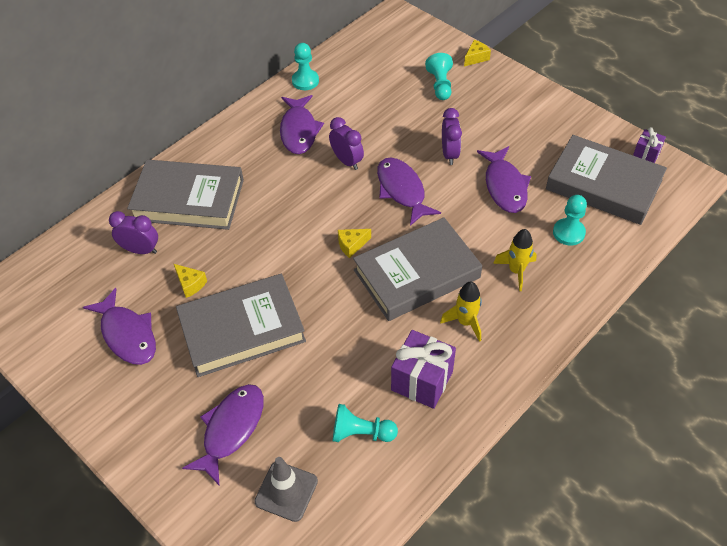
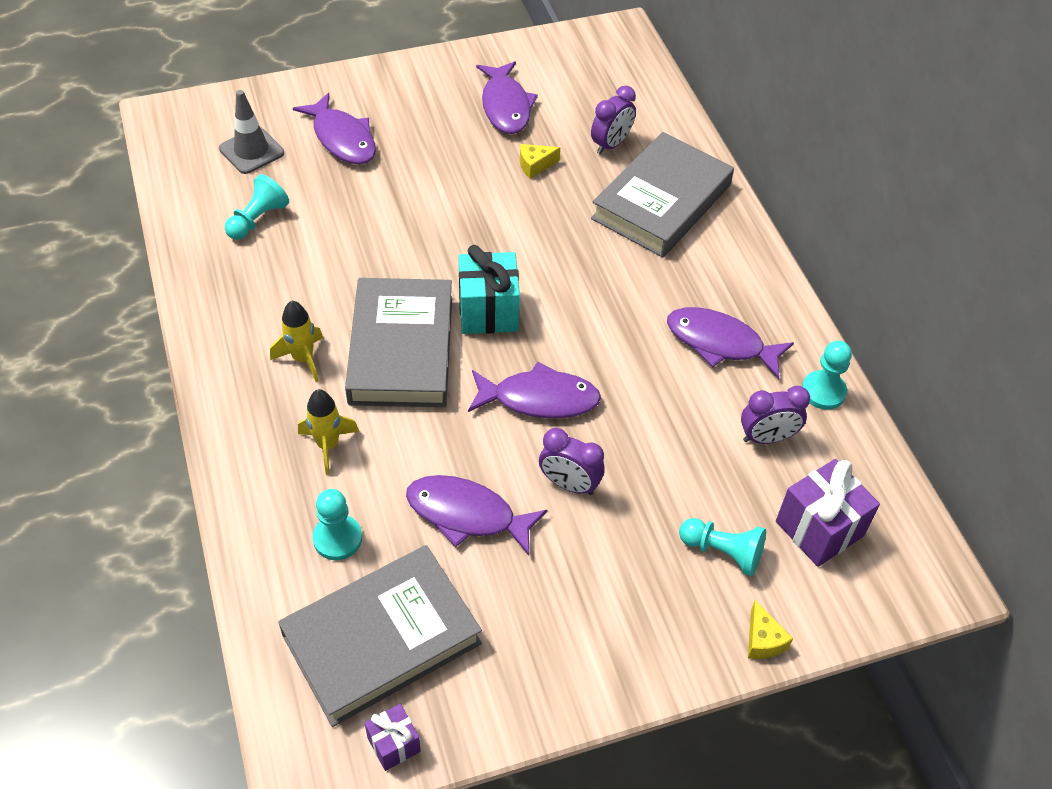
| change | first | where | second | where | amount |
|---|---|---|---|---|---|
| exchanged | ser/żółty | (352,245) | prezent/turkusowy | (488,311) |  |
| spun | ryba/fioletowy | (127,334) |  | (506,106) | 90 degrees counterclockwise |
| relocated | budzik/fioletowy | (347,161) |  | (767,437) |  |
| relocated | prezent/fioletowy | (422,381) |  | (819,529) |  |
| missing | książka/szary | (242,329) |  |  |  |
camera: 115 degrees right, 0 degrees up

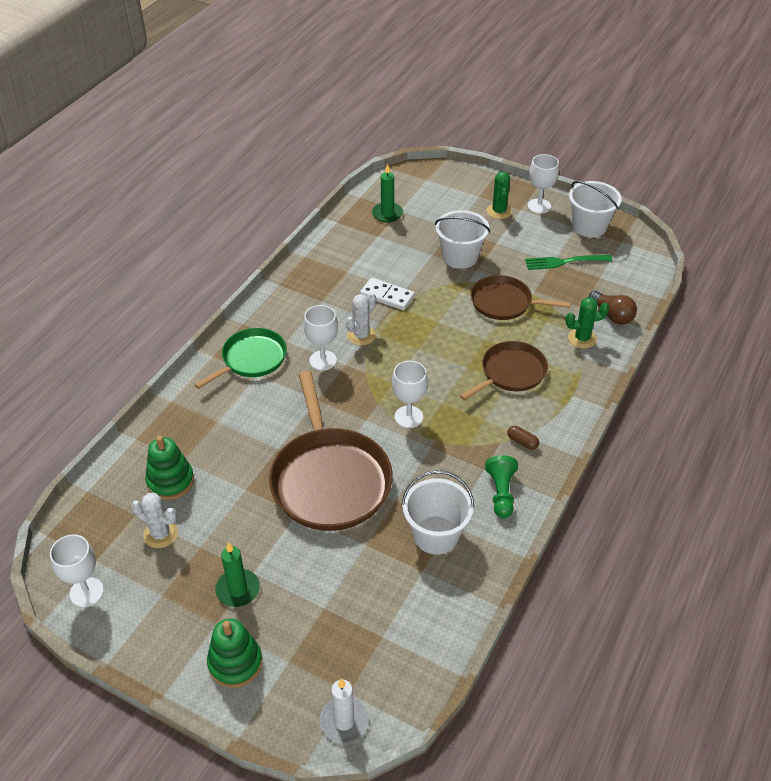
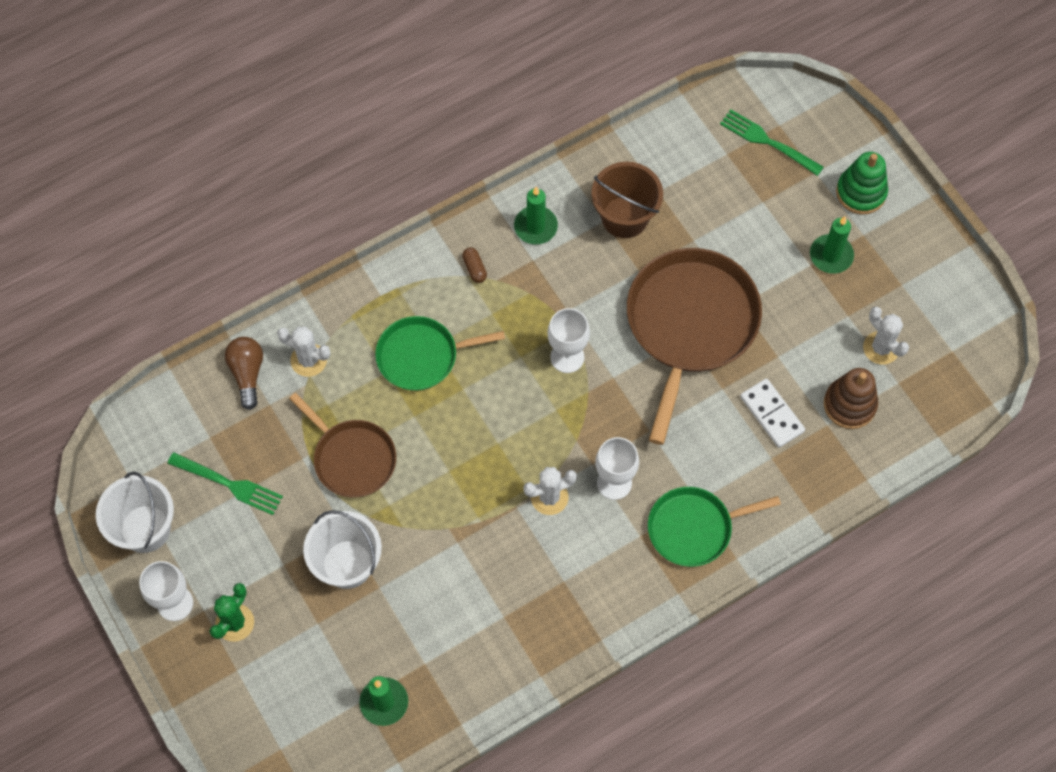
| change | first | where | second | where | amount |
|---|---|---|---|---|---|
| colour | kaktus/zielony | (582,338) | kaktus/biały | (308,360) |  |
| colour | patelnia/brązowy | (510,373) | patelnia/zielony | (422,356) |  |
| exchanged | pionek/zielony | (501,493) | świeca/zielony | (535,227) |  |
| colour | wiadro/biały | (436,535) | wiadro/brązowy | (624,217) |  |
| appeared |  |  | widelec/zielony | (767,142) |  |
| relocated | kostka domina/biały | (387,296) |  | (771,414) |  |
| colour | zabawka nakładanka/zielony | (170,481) | zabawka nakładanka/brązowy | (849,405) |  |
| missing | kielich/biały | (86,592) |  |  |  |
| missing | świeca/biały | (344,721) |  |  |  |
camera: 150 degrees left, 20 degrees up

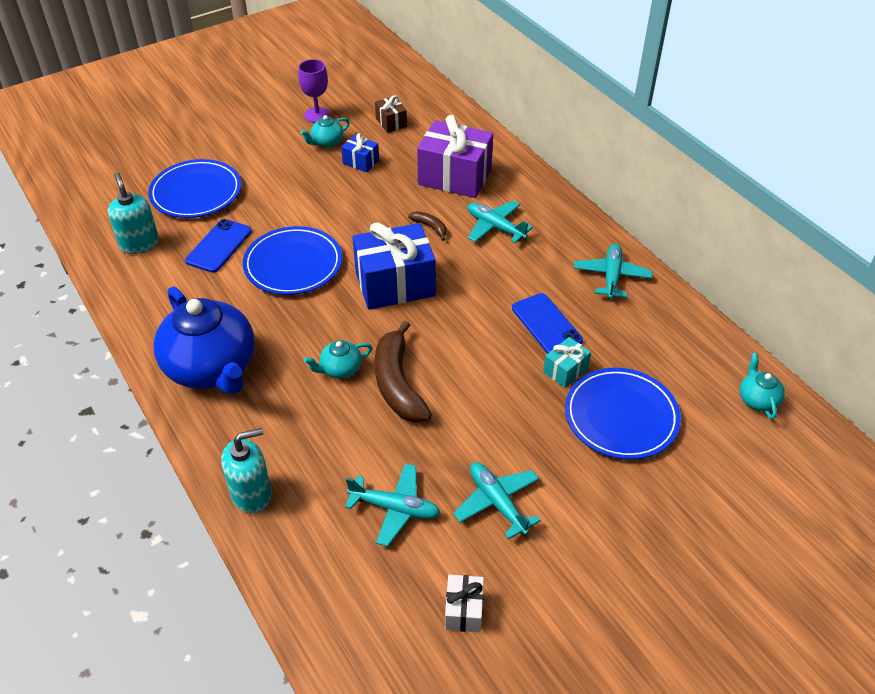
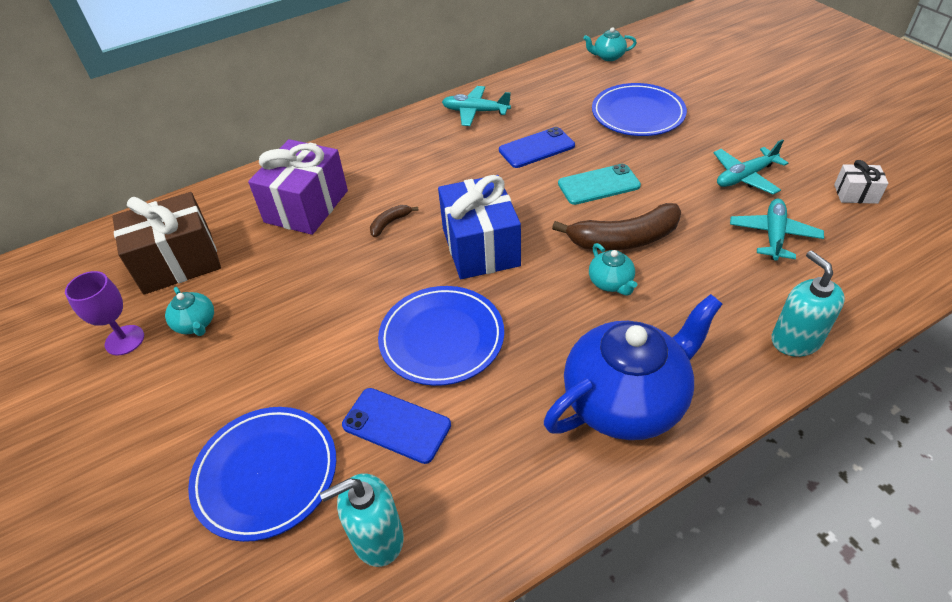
| change | first | where | second | where | amount |
|---|---|---|---|---|---|
| size | prezent/brązowy | (391,122) |  | (178,262) | x2.10 |
| appeared |  |  | telefon/turkusowy | (598,185) |  |
| missing | prezent/niebieski | (361,162) |  |  |  |
| missing | samolot/turkusowy | (495,227) |  |  |  |
| missing | prezent/turkusowy | (565,370) |  |  |  |
camera: 85 degrees left, 0 degrees up

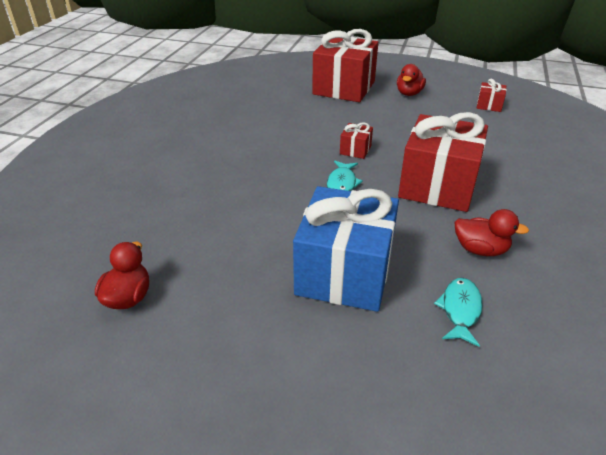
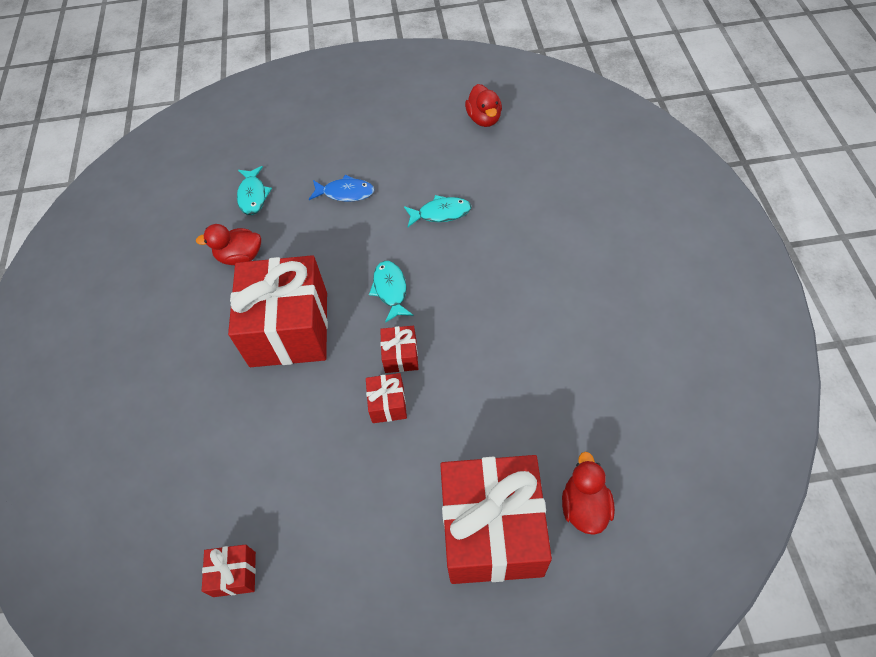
| change | first | where | second | where | amount |
|---|---|---|---|---|---|
| exchanged | prezent/niebieski | (344,272) | ryba/niebieski | (345,193) |  |
| appeared |  |  | prezent/czerwony | (388,404) |  |
| appeared |  |  | ryba/turkusowy | (441,213) |  |
| relocated | kaczka/czerwony | (409,93) |  | (584,506) |  |
camera: 160 degrees right, 20 degrees up

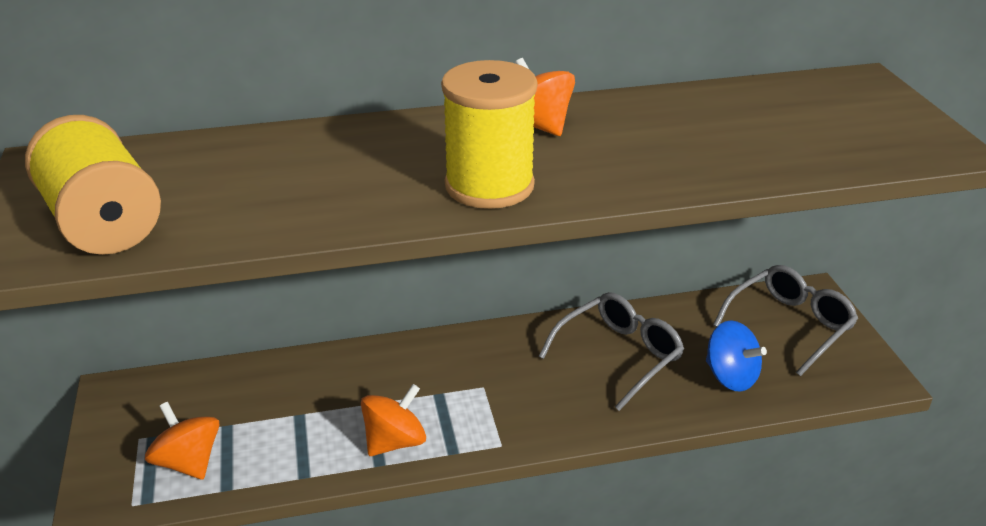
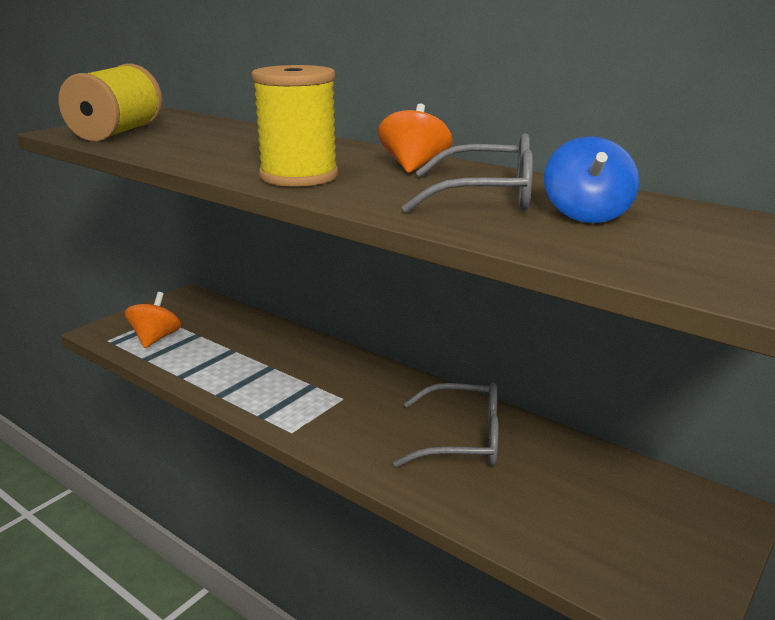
| change | first | where | second | where | amount |
|---|---|---|---|---|---|
| relocated | okulary/szary | (790,325) |  | (487,196) |  |
| relocated | bączek/niebieski | (730,376) |  | (586,215) |  |
| missing | bączek/pomarańczowy | (395,441) |  |  |  |
camera: 50 degrees right, 10 degrees down

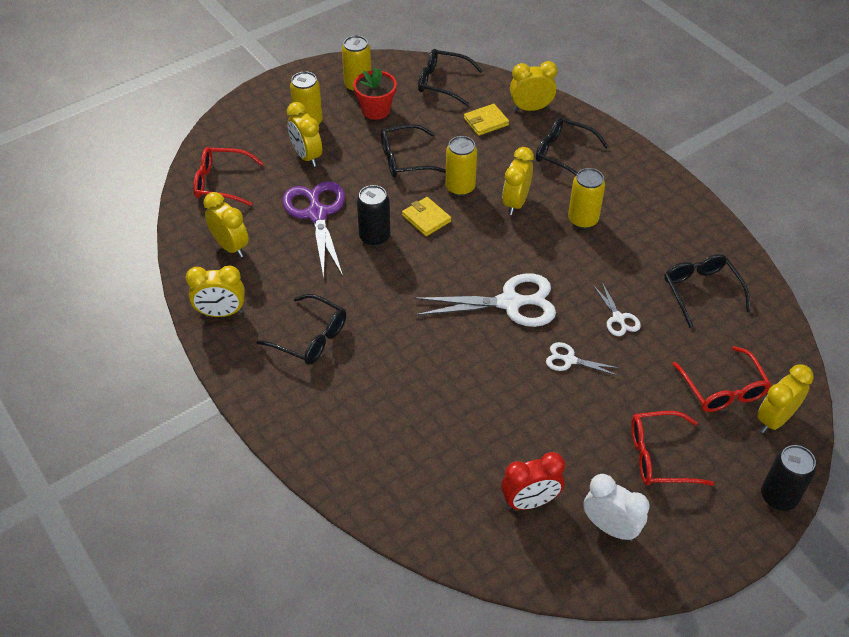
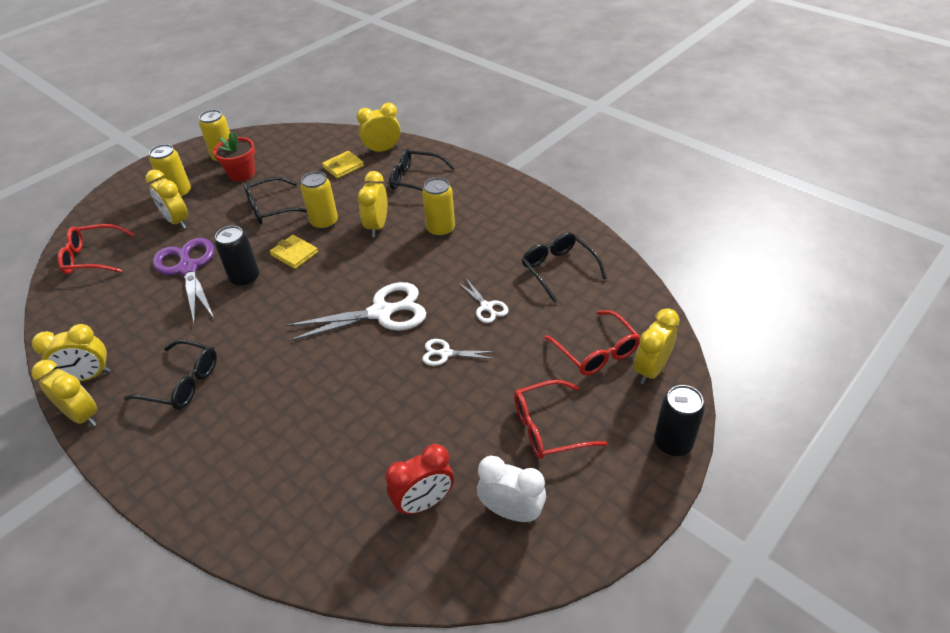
| change | first | where | second | where | amount |
|---|---|---|---|---|---|
| relocated | budzik/żółty | (230,246) |  | (83,415) |  |
| missing | okulary/czarny | (442,82) |  |  |  |
camera: 10 degrees left, 5 degrees down

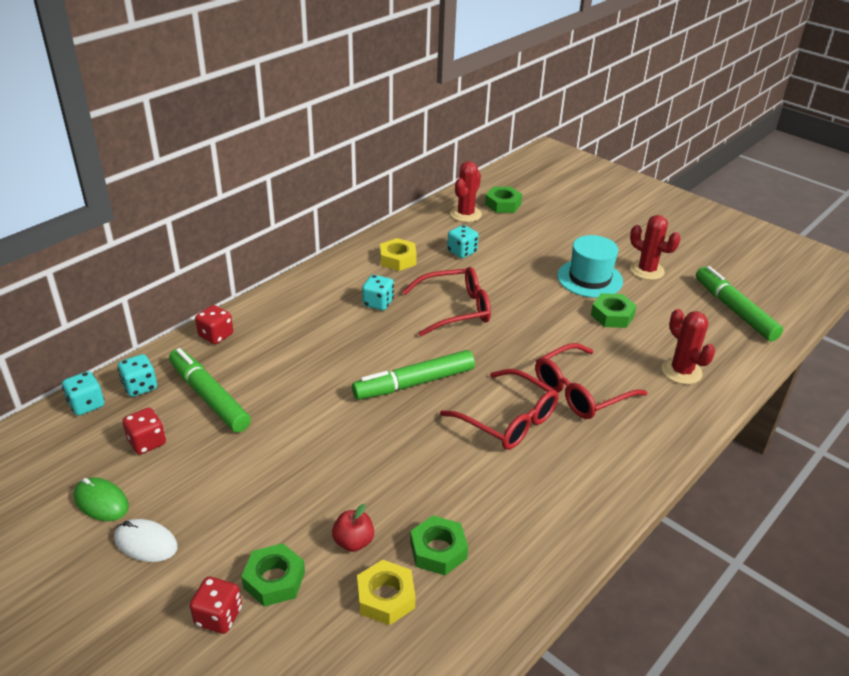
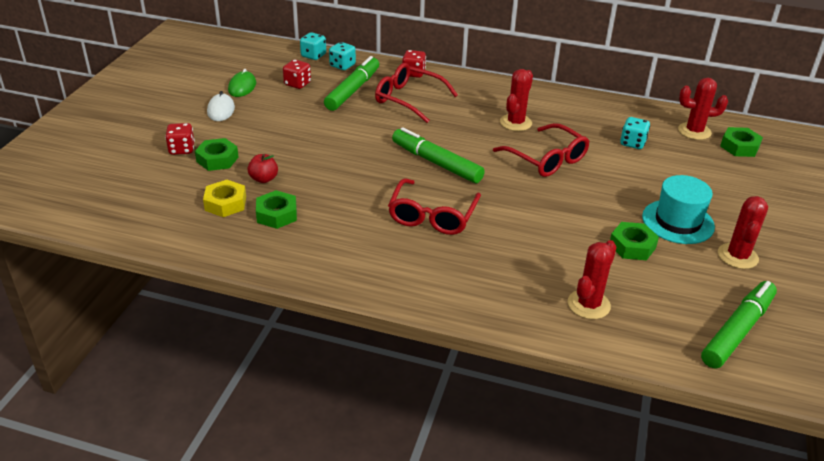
| change | first | where | second | where | amount |
|---|---|---|---|---|---|
| relocated | okulary/czerwony | (581,391) |  | (409,99) |  |
| exchanged | kostka do gry/turkusowy | (378,303) | kaktus/czerwony | (515,123) |  |
| missing | nakrętka/żółty | (398,259) |  |  |  |
camera: 65 degrees right, 0 degrees up

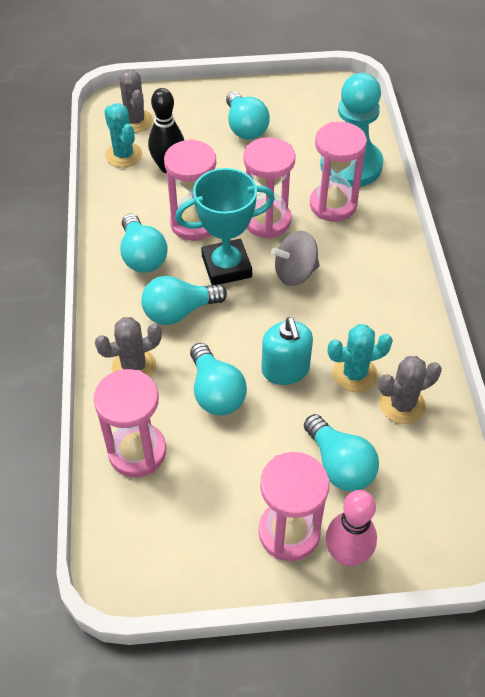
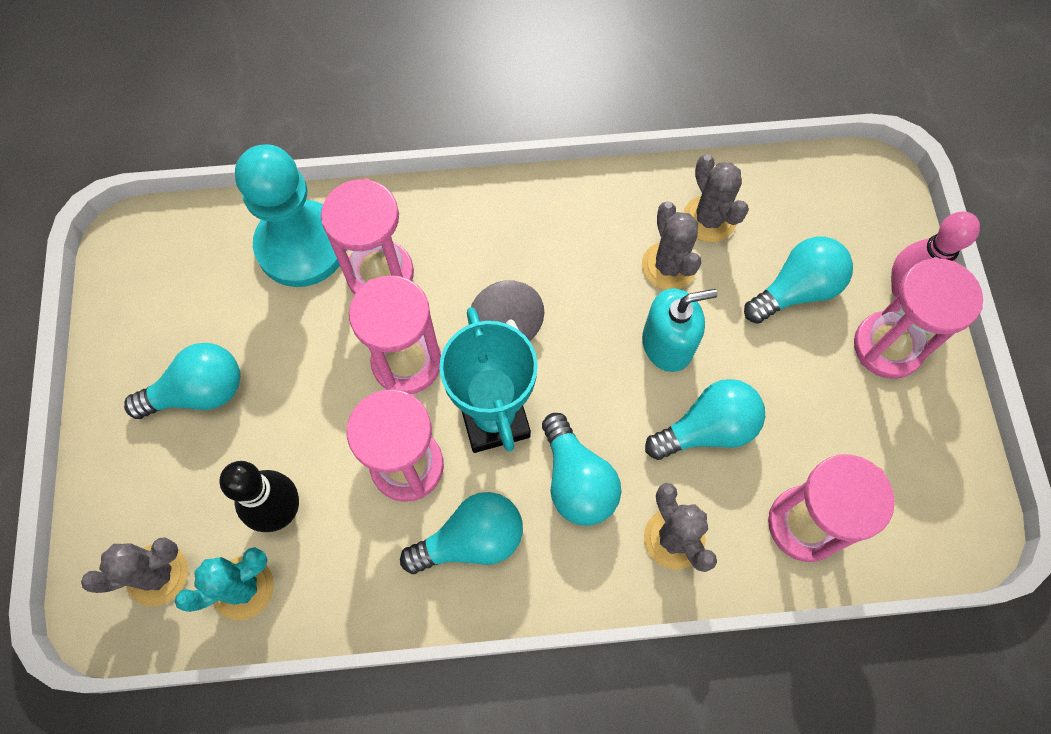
| change | first | where | second | where | amount |
|---|---|---|---|---|---|
| colour | kaktus/turkusowy | (354,374) | kaktus/szary | (669,266) |  |
camera: 90 degrees left, 15 degrees up

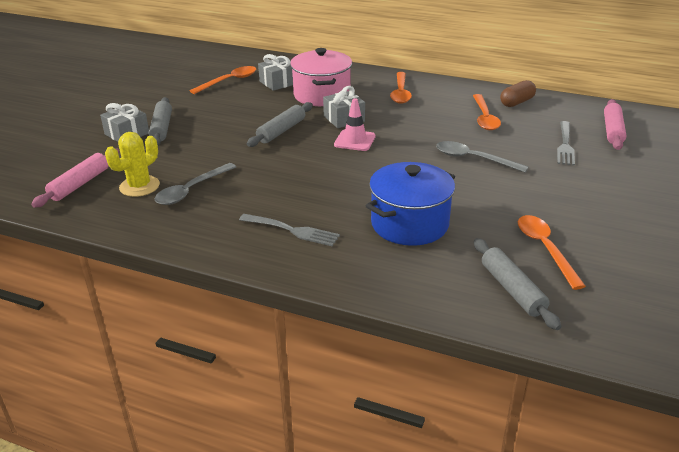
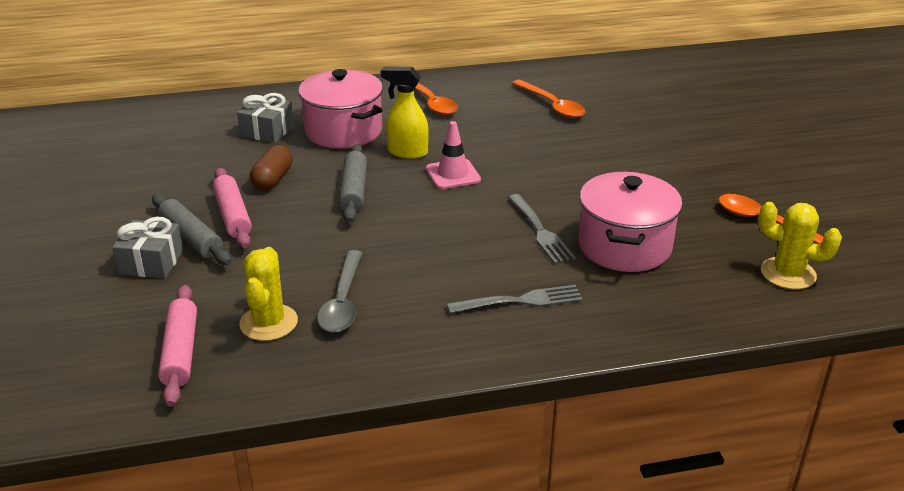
| change | first | where | second | where | amount |
|---|---|---|---|---|---|
| relocated | wałek do ciasta/różowy | (612,131) |  | (233,216) |  |
| relocated | kapsułka/brązowy | (516,102) |  | (272,179) |  |
| exchanged | prezent/szary | (344,119) | spryskiwacz/żółty | (407,152) |  |
| relocated | widelec/szary | (565,145) |  | (540,231) |  |
| colour | garnek/niebieski | (409,224) | garnek/różowy | (624,246) |  |
| exchanged | wałek do ciasta/szary | (512,290) | kaktus/żółty | (788,273) |  |
| missing | łyżka/pomarańczowy | (229,81) |  |  |  |
| missing | łyżka/szary | (473,159) |  |  |  |
camera: 35 degrees left, 0 degrees up

